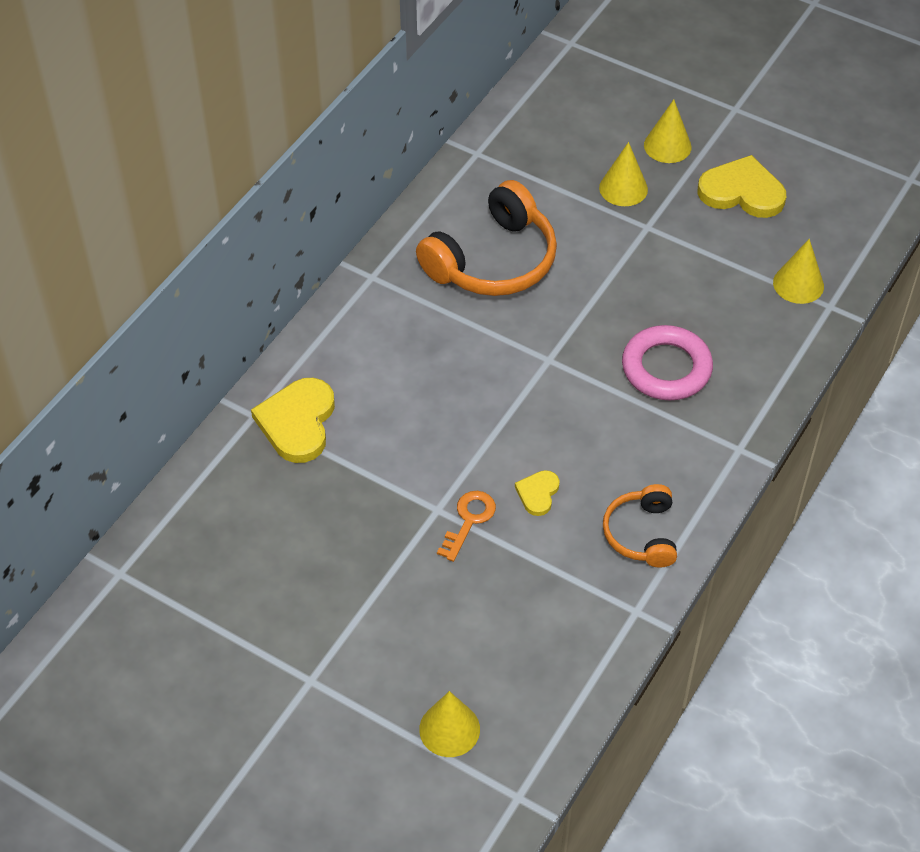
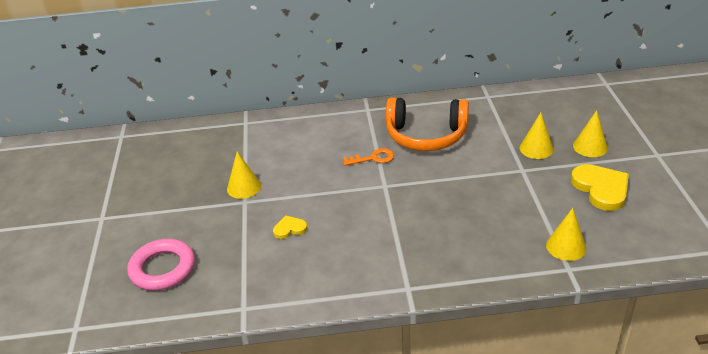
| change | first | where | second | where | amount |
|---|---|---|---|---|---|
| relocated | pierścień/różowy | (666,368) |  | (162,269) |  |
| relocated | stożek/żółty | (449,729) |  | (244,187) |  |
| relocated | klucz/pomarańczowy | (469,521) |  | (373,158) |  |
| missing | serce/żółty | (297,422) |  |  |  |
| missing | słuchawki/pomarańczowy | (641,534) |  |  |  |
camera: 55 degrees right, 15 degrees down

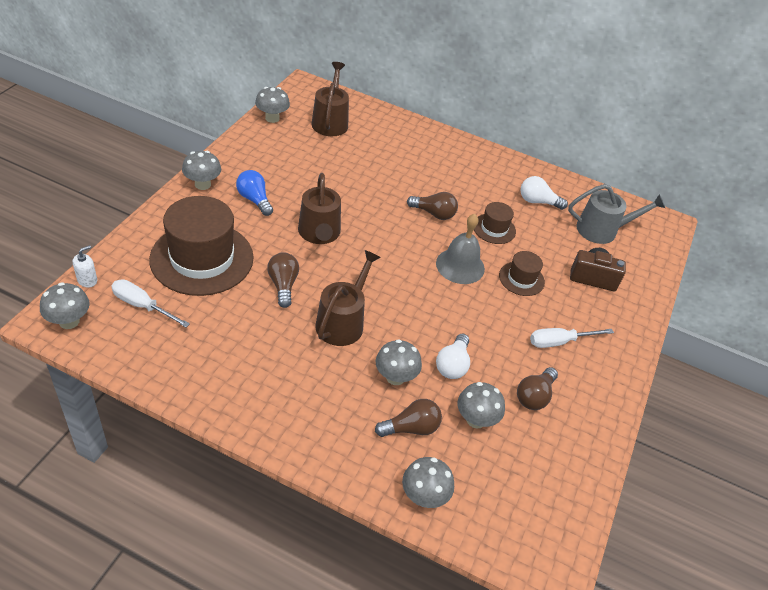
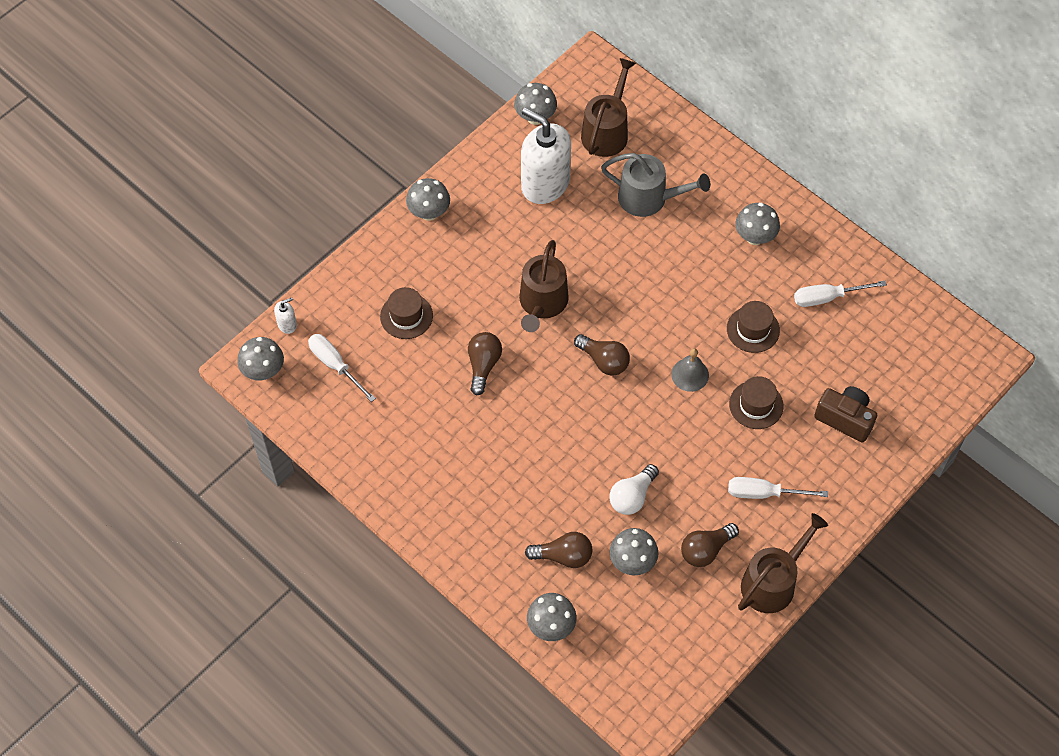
| change | first | where | second | where | amount |
|---|---|---|---|---|---|
| size | kapelusz/brązowy | (202,258) |  | (406,316) | x0.48 |
| appeared |  |  | dozownik mydła/biały | (545,184) |  |
| relocated | żarówka/brązowy | (434,213) |  | (604,361) |  |
| relocated | konewka/szary | (602,230) |  | (648,198) |  |
| size | dzwonek/szary | (460,266) |  | (690,374) | x0.66 |
| relocated | grzyb/szary | (395,377) |  | (755,237) |  |
| relocated | konewka/brązowy | (342,322) |  | (772,582) |  |
| exchanged | żarówka/biały | (537,201) | śrubokręt/biały | (827,297) |  |
| missing | żarówka/niebieski | (254,200) |  |  |  |
camera: 25 degrees right, 15 degrees up

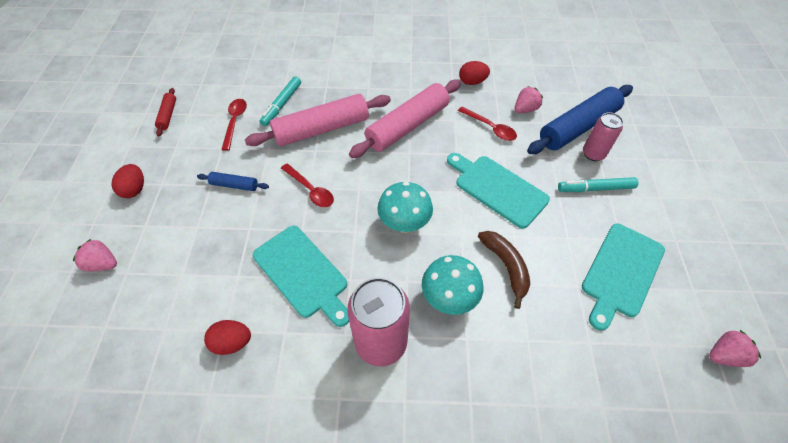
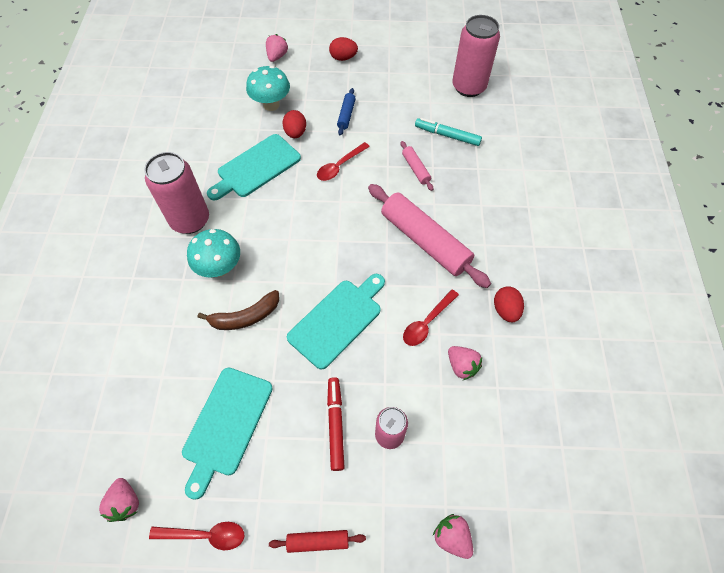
| change | first | where | second | where | amount |
|---|---|---|---|---|---|
| relocated | łyżka/czerwony | (235,122) |  | (205,535) |  |
| spun | deska do krojenia/turkusowy | (621,272) |  | (226,425) | 105 degrees counterclockwise |
| relocated | grzyb/turkusowy | (404,224) |  | (271,105) |  |
| relocated | wałek do ciasta/czerwony | (168,115) |  | (318,541) |  |
| relocated | jajko/czerwony | (232,342) |  | (295,133) |  |
| colour | flamaster/turkusowy | (595,188) | flamaster/czerwony | (335,424) |  |
| size | wałek do ciasta/różowy | (322,129) |  | (415,169) | x0.46 |
| appeared |  |  | truskawka/różowy | (452,537) |  |
| appeared |  |  | puszka/różowy | (468,87) |  |
| missing | wałek do ciasta/niebieski | (578,127) |  |  |  |
camera: 90 degrees right, 5 degrees up

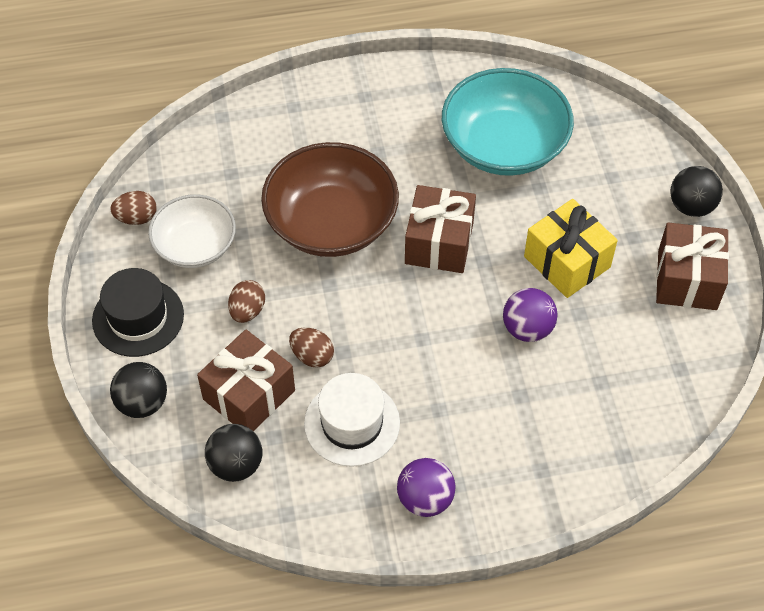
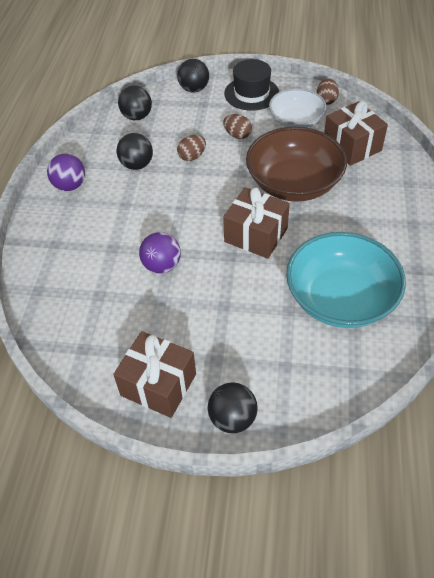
| change | first | where | second | where | amount |
|---|---|---|---|---|---|
| exchanged | kapelusz/biały | (352,423) | piłka/czarny | (137,165) |  |
| relocated | prezent/brązowy | (249,395) |  | (352,146) |  |
| missing | prezent/żółty | (567,262) |  |  |  |
camera: 110 degrees right, 5 degrees down

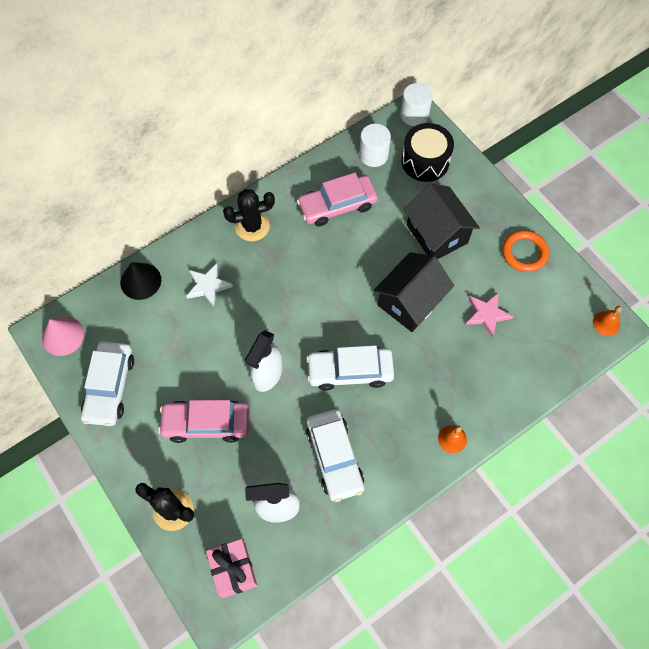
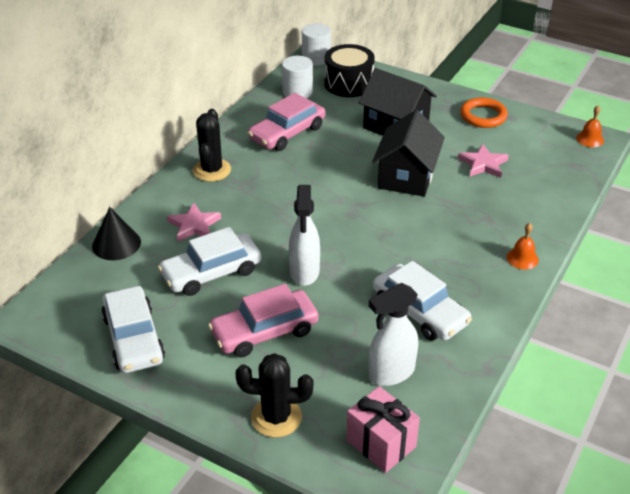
| change | first | where | second | where | amount |
|---|---|---|---|---|---|
| relocated | samochód/biały | (350,371) |  | (211,272) |  |
| colour | gwiazda/biały | (208,286) | gwiazda/różowy | (194,225) |  |
| spun | kaktus/czarny | (252,226) |  | (212,170) | 45 degrees counterclockwise |
| missing | stożek/różowy | (63,336) |  |  |  |
camera: 25 degrees left, 25 degrees down

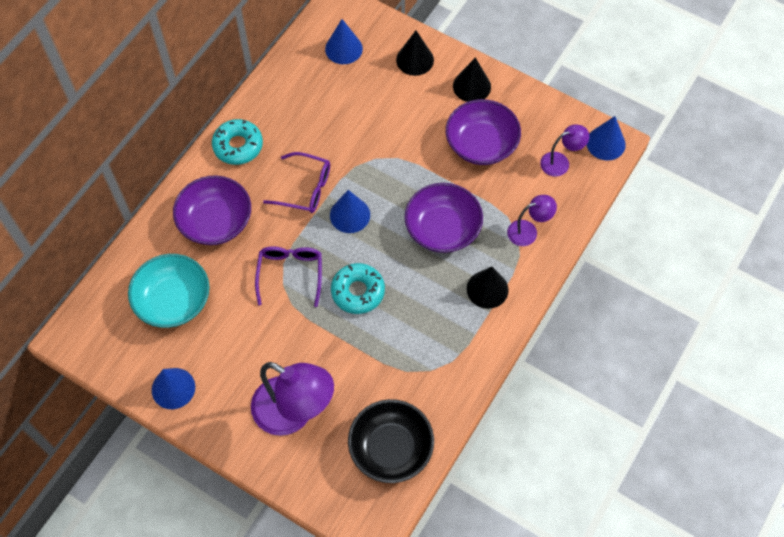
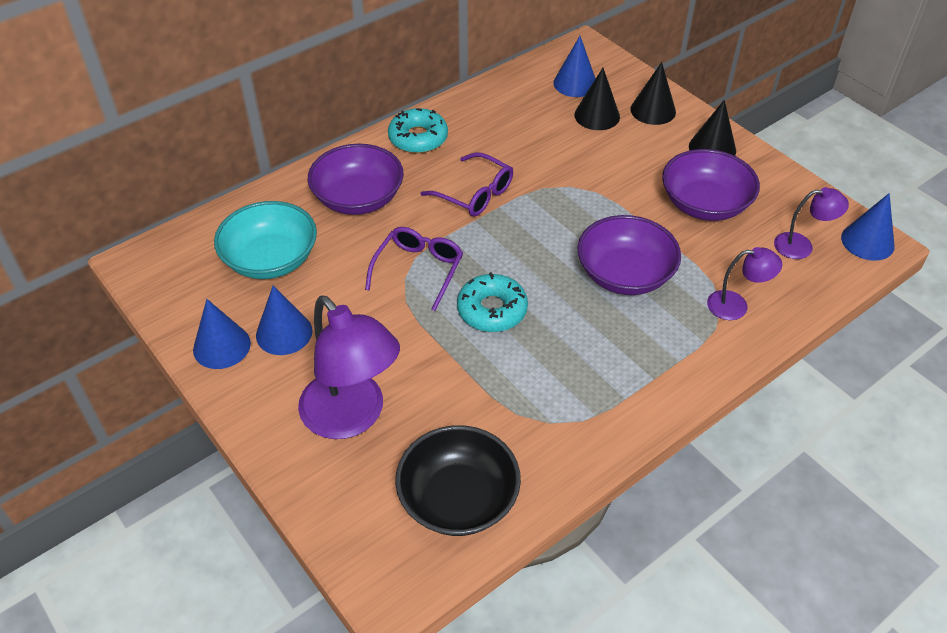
| change | first | where | second | where | amount |
|---|---|---|---|---|---|
| relocated | stożek/niebieski | (350,215) |  | (284,333) |  |
| relocated | stożek/czarny | (487,289) |  | (597,115) |  |
camera: 20 degrees right, 15 degrees down

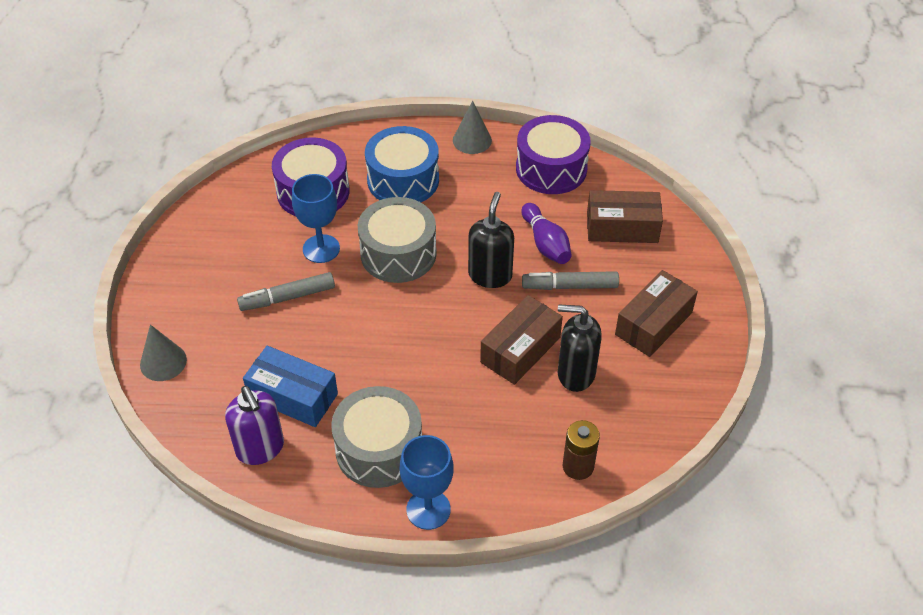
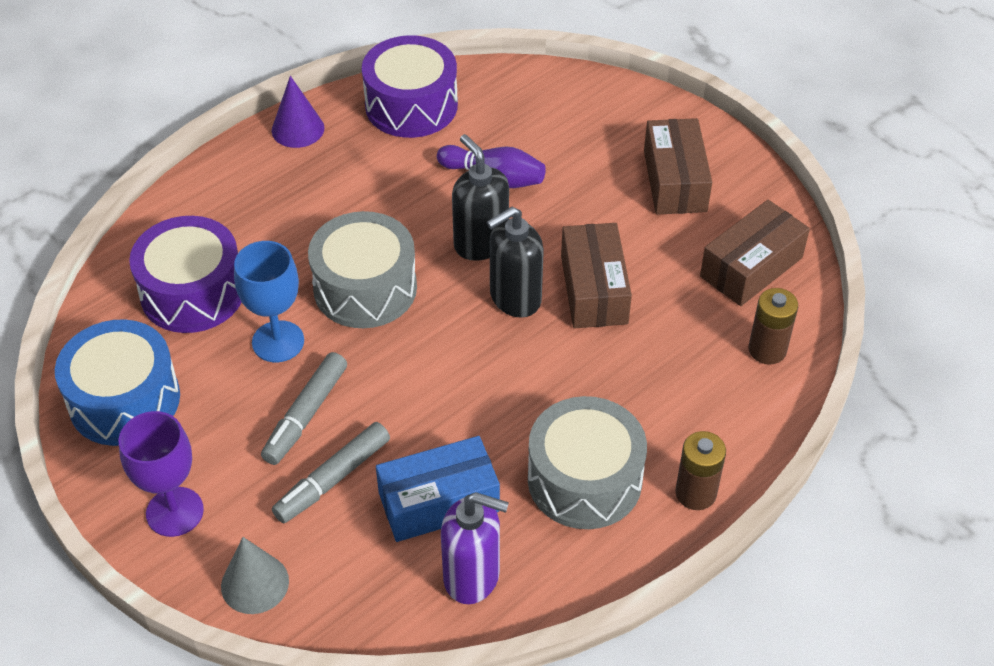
| change | first | where | second | where | amount |
|---|---|---|---|---|---|
| relocated | bęben/niebieski | (403,180) |  | (124,400) |  |
| appeared |  |  | kielich/fioletowy | (175,512) |  |
| colour | stożek/szary | (472,140) | stożek/fioletowy | (298,129) |  |
| relocated | flamaster/szary | (569,286) |  | (332,479) |  |
| relocated | dozownik mydła/czarny | (575,374) |  | (515,298) |  |
| exchanged | kielich/niebieski | (428,509) | bateria/brązowy | (695,493) |  |
| relocated | pudełko/brązowy | (622,227) |  | (751,267) |  |
camera: 45 degrees left, 0 degrees up

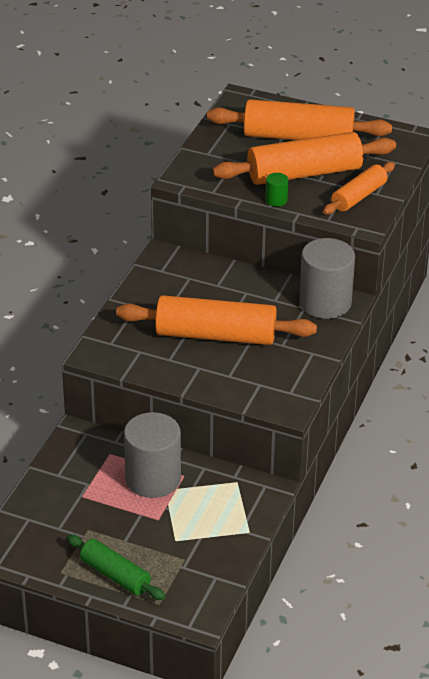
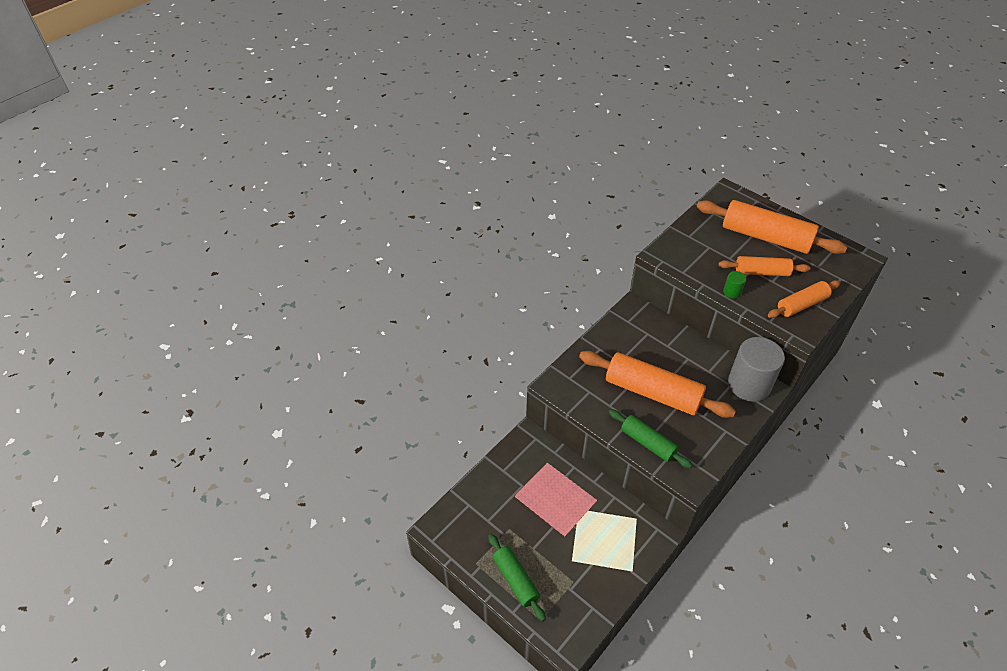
| change | first | where | second | where | amount |
|---|---|---|---|---|---|
| appeared |  |  | wałek do ciasta/zielony | (648,443) |  |
| size | wałek do ciasta/pomarańczowy | (304,173) |  | (761,272) | x0.58 |
| missing | walec/szary | (153,479) |  |  |  |
camera: 20 degrees right, 10 degrees up

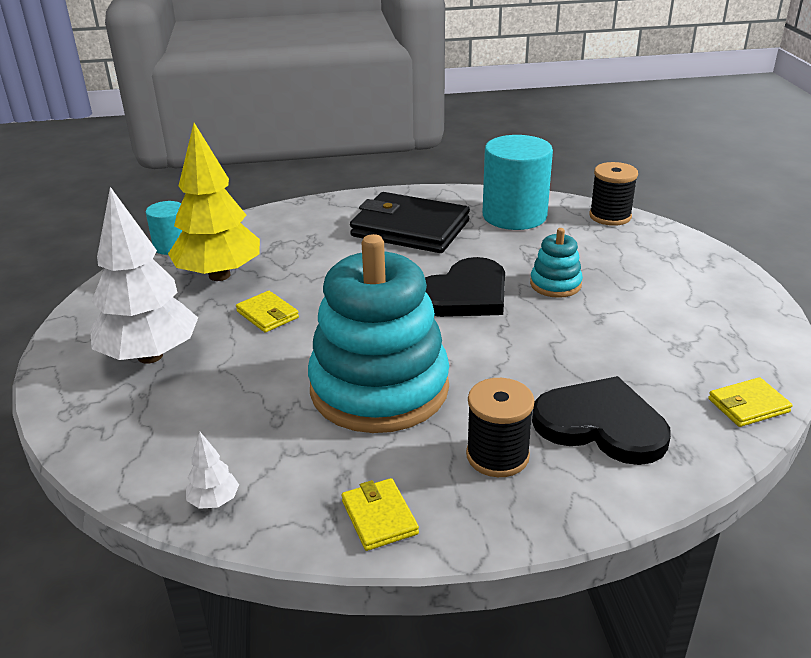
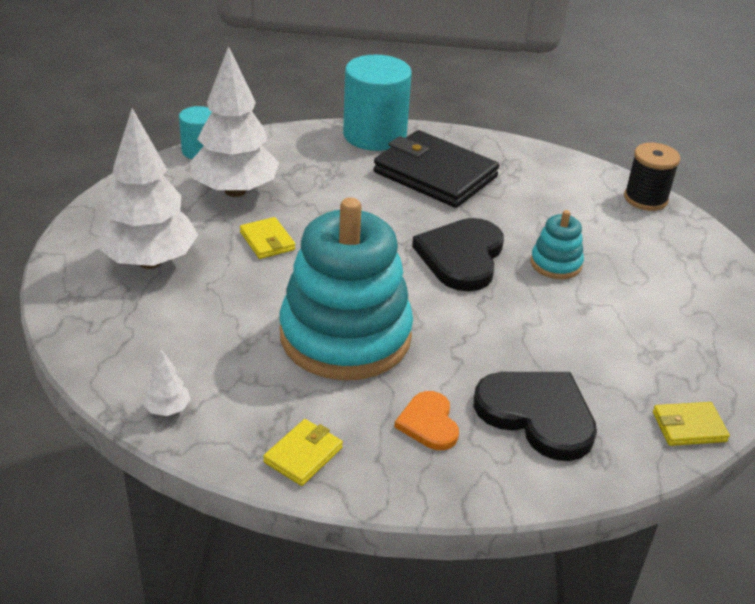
| change | first | where | second | where | amount |
|---|---|---|---|---|---|
| colour | drzewko/żółty | (219,275) | drzewko/biały | (235,191) |  |
| spun | portfel/żółty | (379,517) |  | (303,455) | 45 degrees clockwise |
| relocated | walec/turkusowy | (514,216) |  | (374,135) |  |
| exchanged | szpulka/czarny | (497,456) | serce/pomarańczowy | (428,423) |  |
| spun | serce/czarny | (464,294) |  | (461,257) | 135 degrees clockwise |
camera: 10 degrees right, 5 degrees up

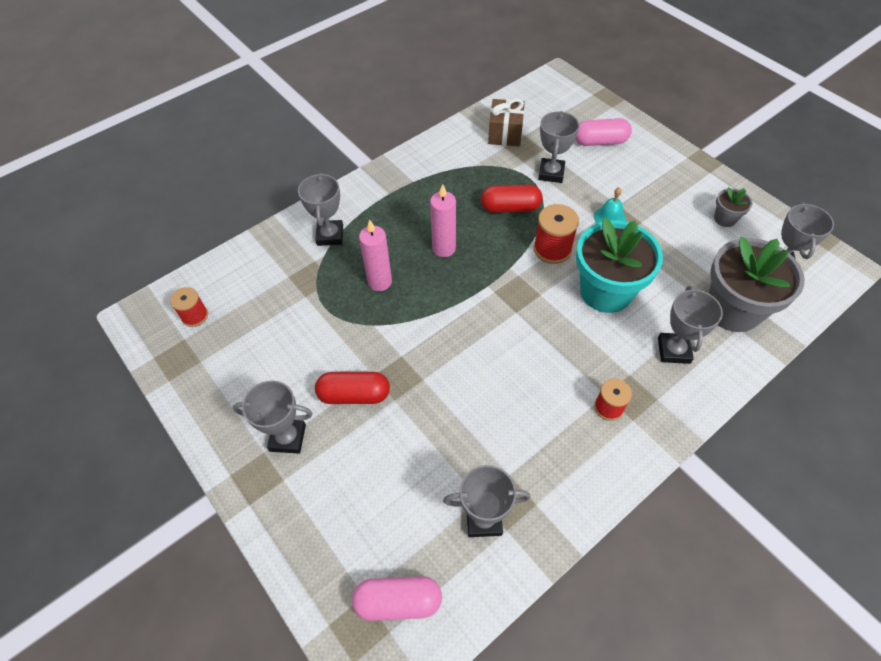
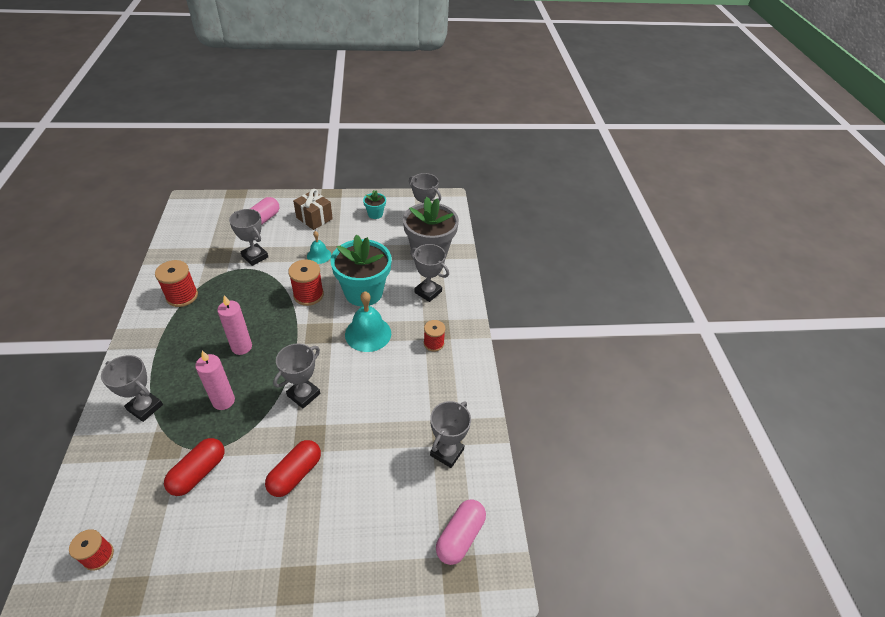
| change | first | where | second | where | amount |
|---|---|---|---|---|---|
| appeared |  |  | szpulka/czerwony | (182,296) |  |
| relocated | kapsułka/czerwony | (510,208) |  | (198,472) |  |
| relocated | puchar/szary | (288,438) |  | (303,394) |  |
| relocated | prezent/brązowy | (505,134) |  | (314,218) |  |
| appeared |  |  | dzwonek/turkusowy | (368,333) |  |
| colour | doniczka/szary | (725,218) | doniczka/turkusowy | (375,214) |  |
camera: 60 degrees left, 10 degrees down

